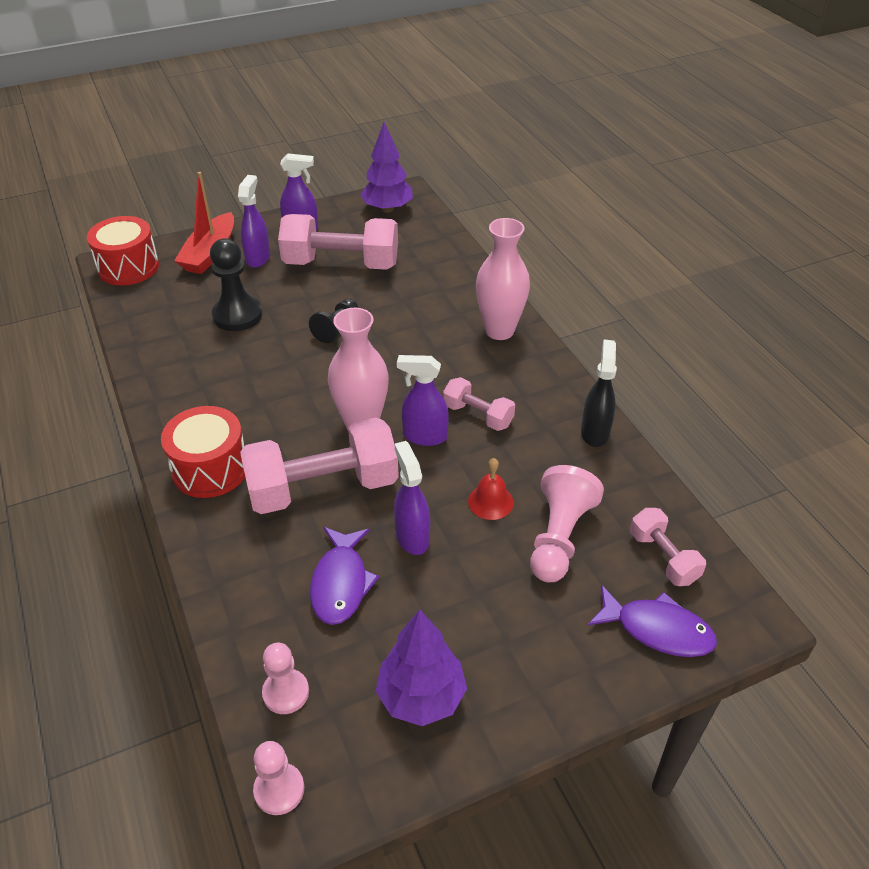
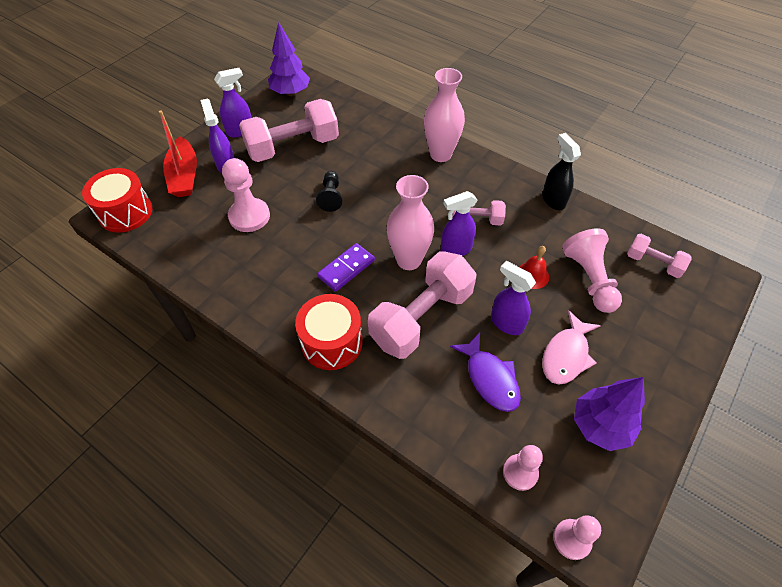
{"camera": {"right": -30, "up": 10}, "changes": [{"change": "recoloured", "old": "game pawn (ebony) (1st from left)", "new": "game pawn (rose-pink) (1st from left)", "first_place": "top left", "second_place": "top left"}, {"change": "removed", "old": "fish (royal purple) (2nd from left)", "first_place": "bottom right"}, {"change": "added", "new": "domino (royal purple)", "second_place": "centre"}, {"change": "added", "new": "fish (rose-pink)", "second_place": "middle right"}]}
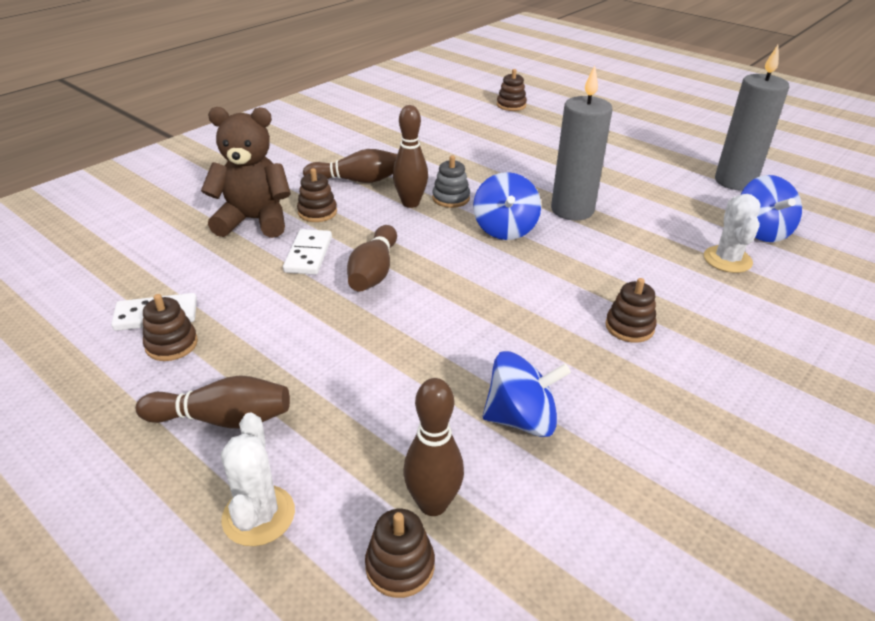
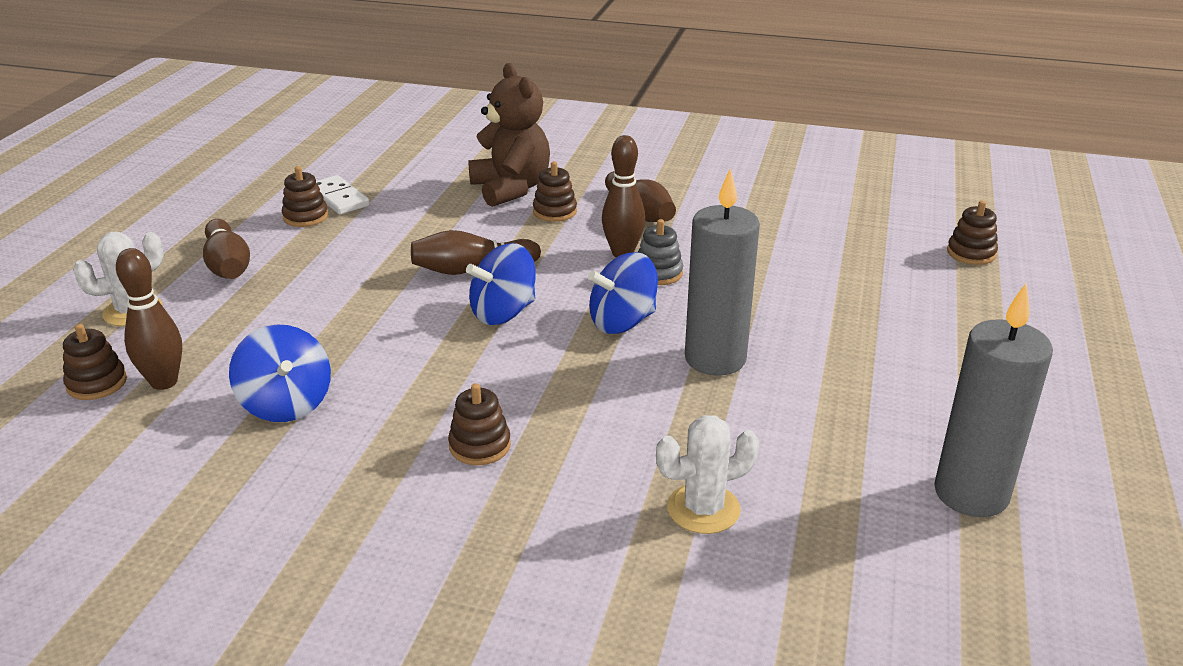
{"camera": {"right": 65, "up": -5}, "changes": [{"change": "removed", "old": "domino (pure white) (2nd from left)", "first_place": "centre"}, {"change": "moved", "old": "toy top (blue) (3rd from left in the first image)", "new": "toy top (blue) (2nd from left)", "first_place": "middle right", "second_place": "centre"}]}
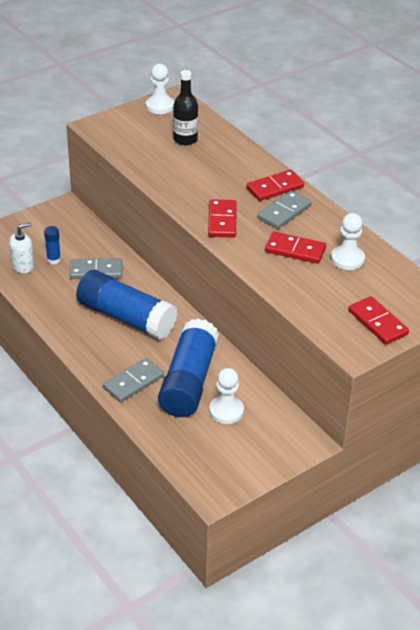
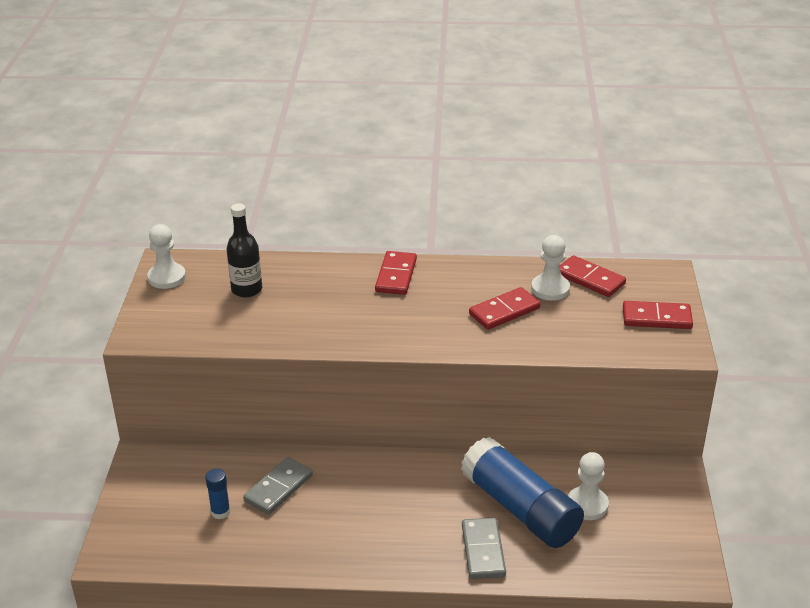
{"camera": {"right": -50, "up": -5}, "changes": [{"change": "removed", "old": "soap dispenser (pure white)", "first_place": "middle left"}, {"change": "removed", "old": "stick of glue (blue) (2nd from left)", "first_place": "middle left"}, {"change": "moved", "old": "domino (scarlet) (1st from left in the first image)", "new": "domino (scarlet) (3rd from left)", "first_place": "centre", "second_place": "middle right"}, {"change": "removed", "old": "domino (ash-grey) (3rd from left)", "first_place": "middle right"}]}
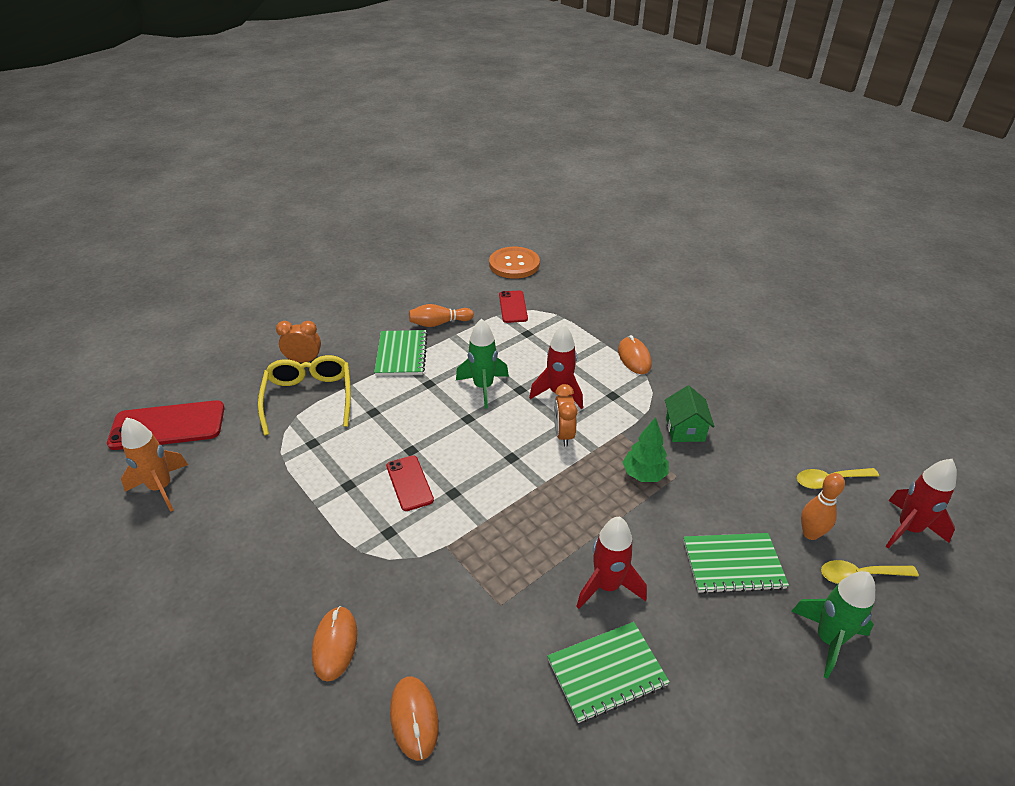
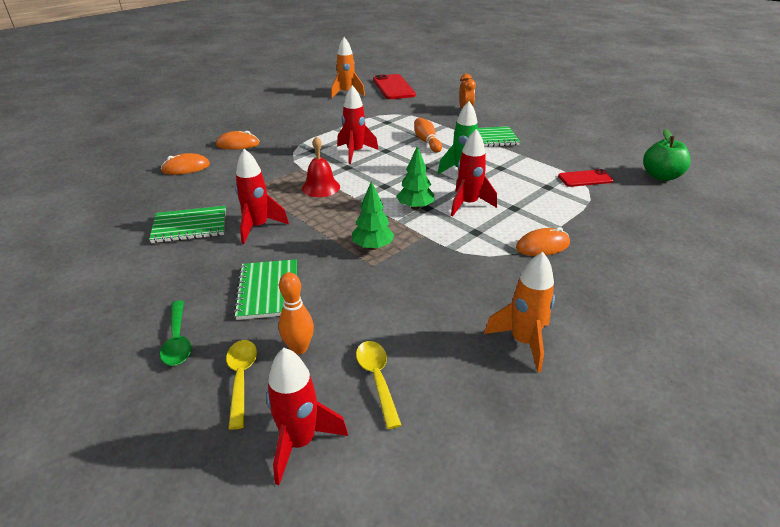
{"camera": {"right": 85, "up": -5}, "changes": [{"change": "removed", "old": "eyeglasses (golden)", "first_place": "middle left"}, {"change": "replaced", "old": "mobile phone (scarlet) (2nd from left)", "new": "rocket (scarlet) (3rd from left)", "first_place": "centre", "second_place": "top centre"}, {"change": "moved", "old": "tenpin (bright orange) (1st from left in the first image)", "new": "tenpin (bright orange) (2nd from left)", "first_place": "centre", "second_place": "top centre"}, {"change": "replaced", "old": "sewing button (bright orange)", "new": "toy apple (leaf-green)", "first_place": "centre", "second_place": "top right"}, {"change": "turned", "old": "exercise book (leaf-green) (2nd from left in the first image)", "first_place": "bottom centre", "second_place": "middle left", "degrees": -75}, {"change": "replaced", "old": "clock (bright orange) (2nd from left)", "new": "fir tree (leaf-green) (2nd from left)", "first_place": "centre", "second_place": "centre"}, {"change": "removed", "old": "cottage (leaf-green)", "first_place": "middle right"}, {"change": "replaced", "old": "rocket (leaf-green) (2nd from left)", "new": "spoon (leaf-green)", "first_place": "bottom right", "second_place": "middle left"}, {"change": "added", "new": "hand bell (scarlet)", "second_place": "top centre"}, {"change": "added", "new": "rocket (bright orange) (2nd from left)", "second_place": "centre"}]}
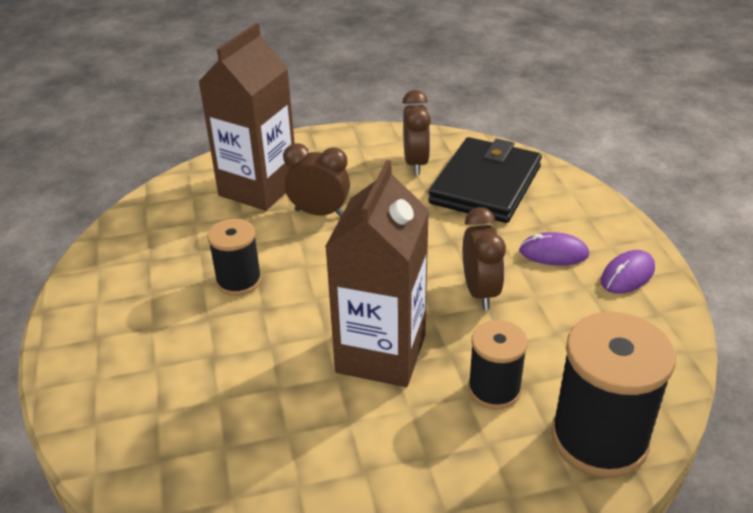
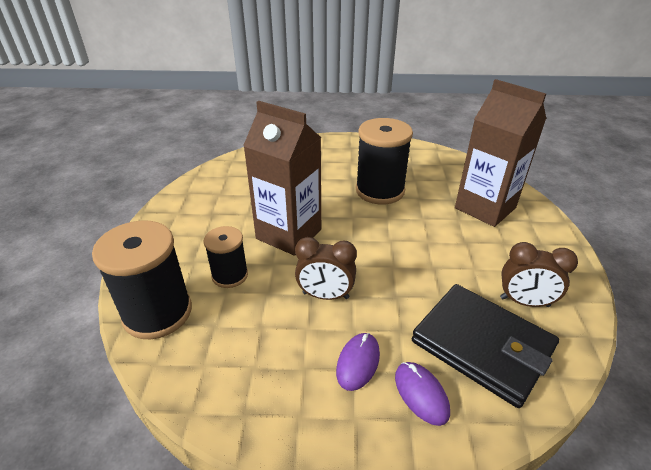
{"camera": {"right": 105, "up": 0}, "changes": [{"change": "resized", "old": "spool (ebony) (1st from left in the first image)", "first_place": "middle left", "second_place": "centre", "factor": 1.71}, {"change": "removed", "old": "clock (russet) (1st from left)", "first_place": "centre"}, {"change": "moved", "old": "PC mouse (royal purple) (2nd from left)", "first_place": "middle right", "second_place": "bottom centre"}]}
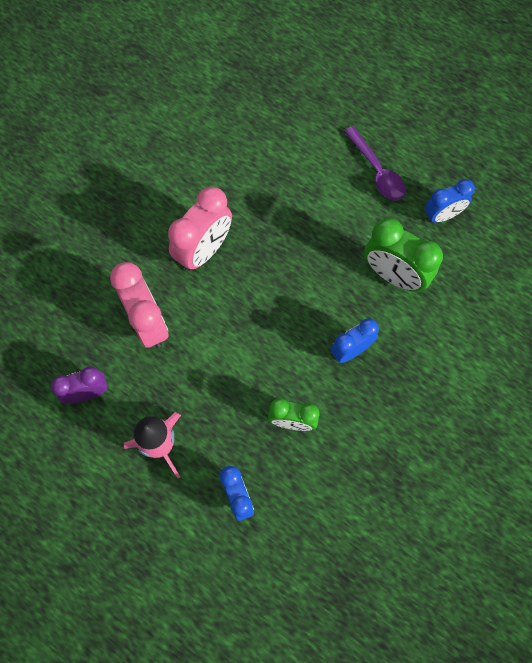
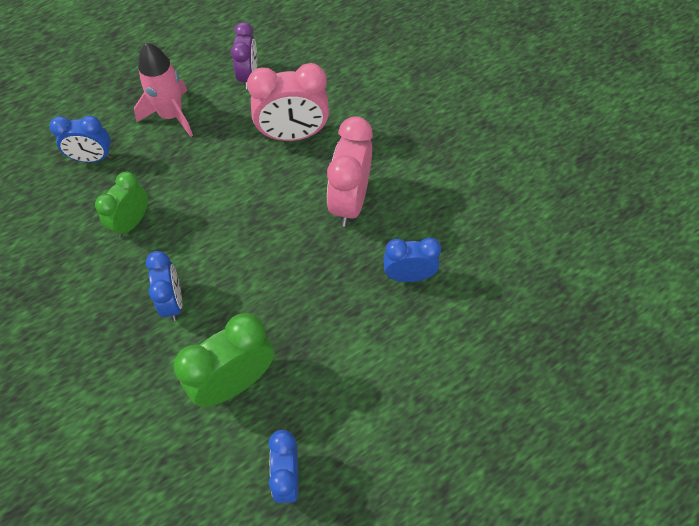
{"camera": {"right": 110, "up": -10}, "changes": [{"change": "turned", "old": "clock (rose-pink) (2nd from left)", "first_place": "centre", "second_place": "top centre", "degrees": 45}, {"change": "removed", "old": "spoon (royal purple)", "first_place": "top right"}, {"change": "added", "new": "clock (blue) (4th from left)", "second_place": "centre"}]}
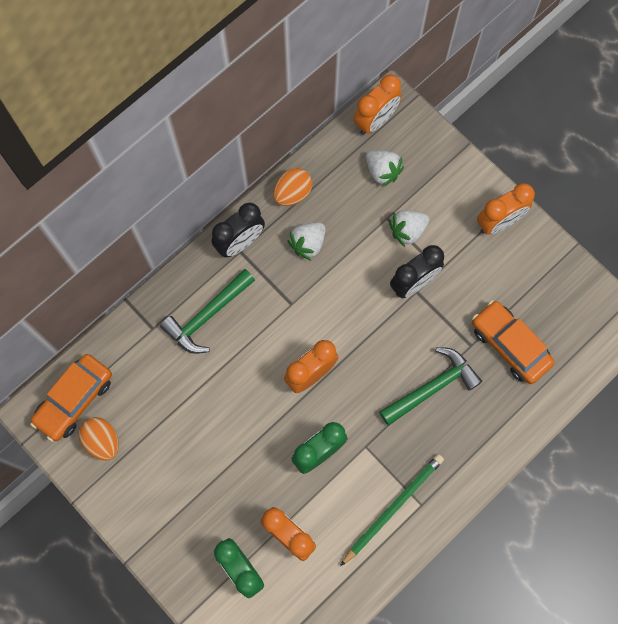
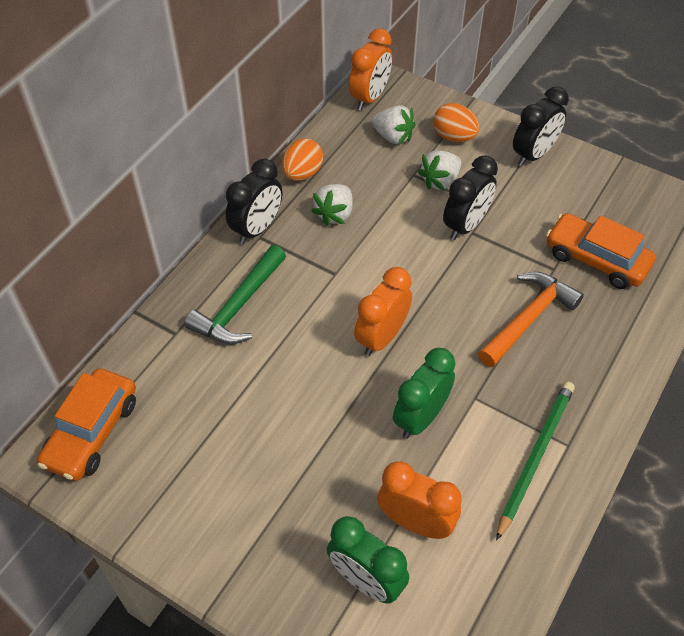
{"camera": {"right": -15, "up": -20}, "changes": [{"change": "moved", "old": "egg shape (bright orange) (1st from left in the first image)", "new": "egg shape (bright orange) (2nd from left)", "first_place": "bottom left", "second_place": "top right"}, {"change": "recoloured", "old": "claw hammer (leaf-green) (2nd from left)", "new": "claw hammer (bright orange)", "first_place": "middle right", "second_place": "middle right"}, {"change": "recoloured", "old": "clock (bright orange) (4th from left)", "new": "clock (ebony) (3rd from left)", "first_place": "middle right", "second_place": "top right"}]}
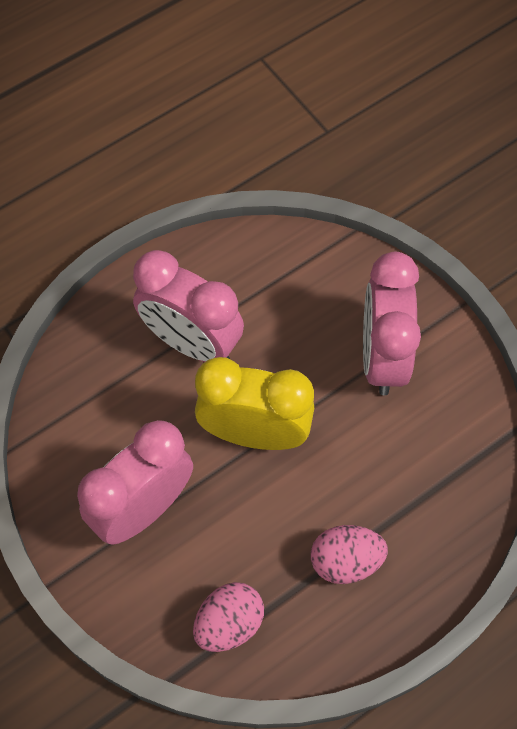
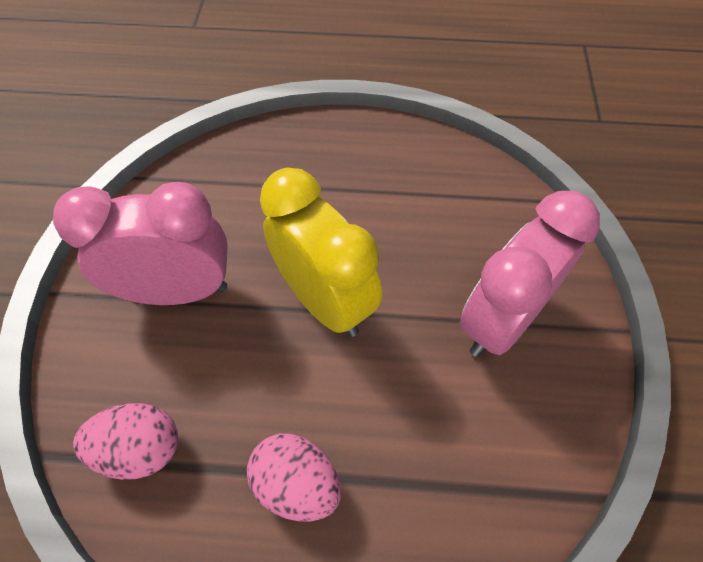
{"camera": {"right": 40, "up": -5}, "changes": [{"change": "removed", "old": "clock (rose-pink) (2nd from left)", "first_place": "centre"}]}
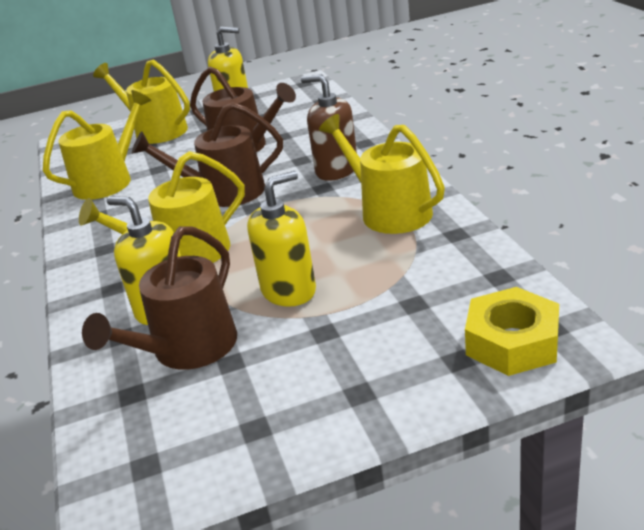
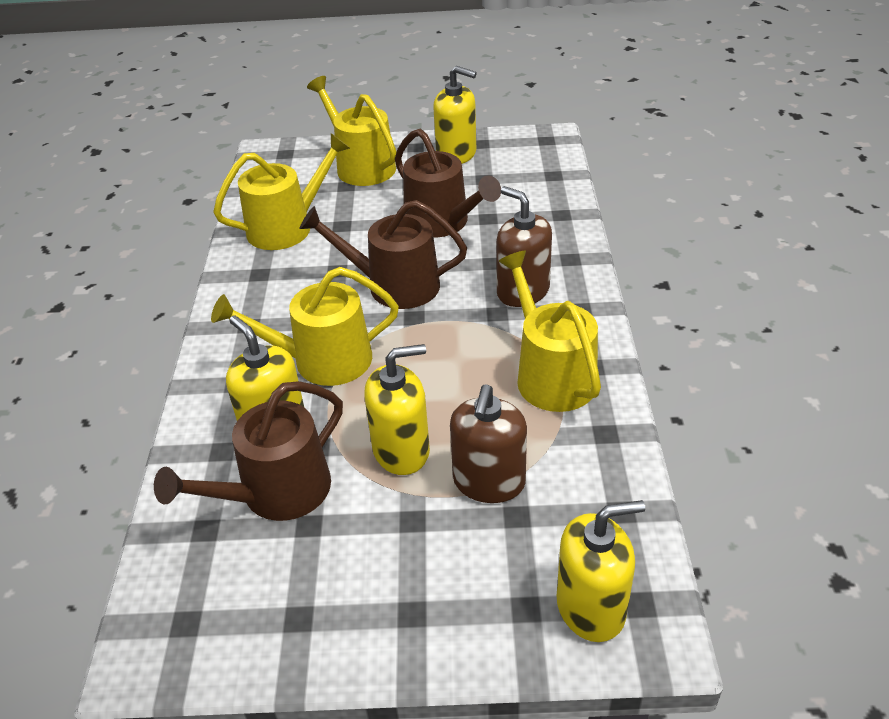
{"camera": {"right": 15, "up": 10}, "changes": [{"change": "replaced", "old": "nut (golden)", "new": "soap dispenser (golden) (4th from left)", "first_place": "middle right", "second_place": "bottom right"}, {"change": "added", "new": "soap dispenser (russet) (1st from left)", "second_place": "centre"}]}
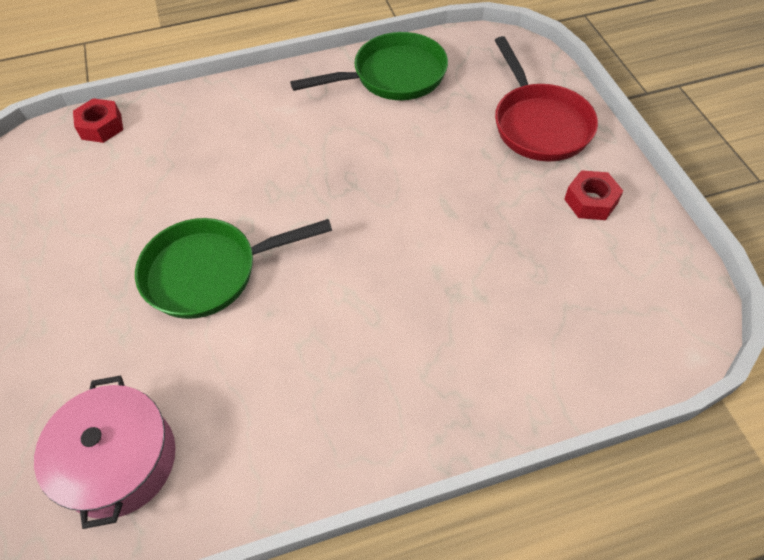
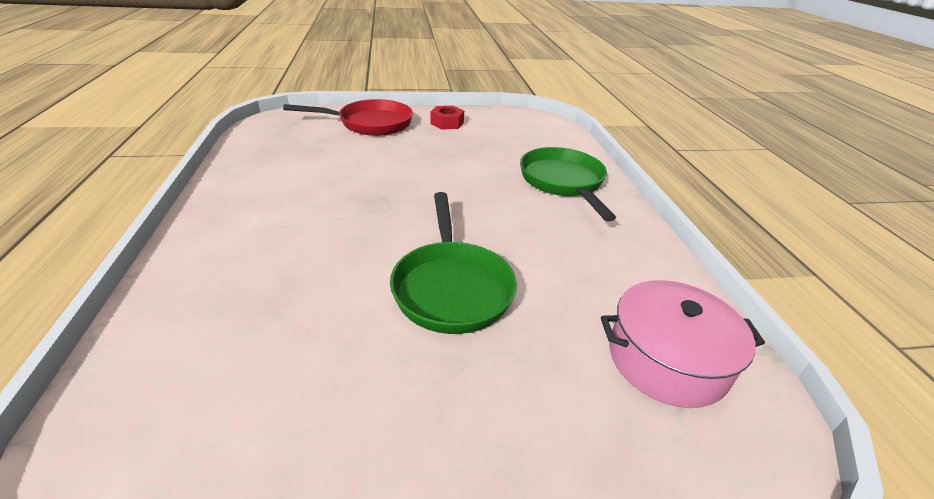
{"camera": {"right": -85, "up": -20}, "changes": [{"change": "removed", "old": "nut (scarlet) (1st from left)", "first_place": "top left"}, {"change": "moved", "old": "skillet (leaf-green) (2nd from left)", "first_place": "top centre", "second_place": "centre"}]}
